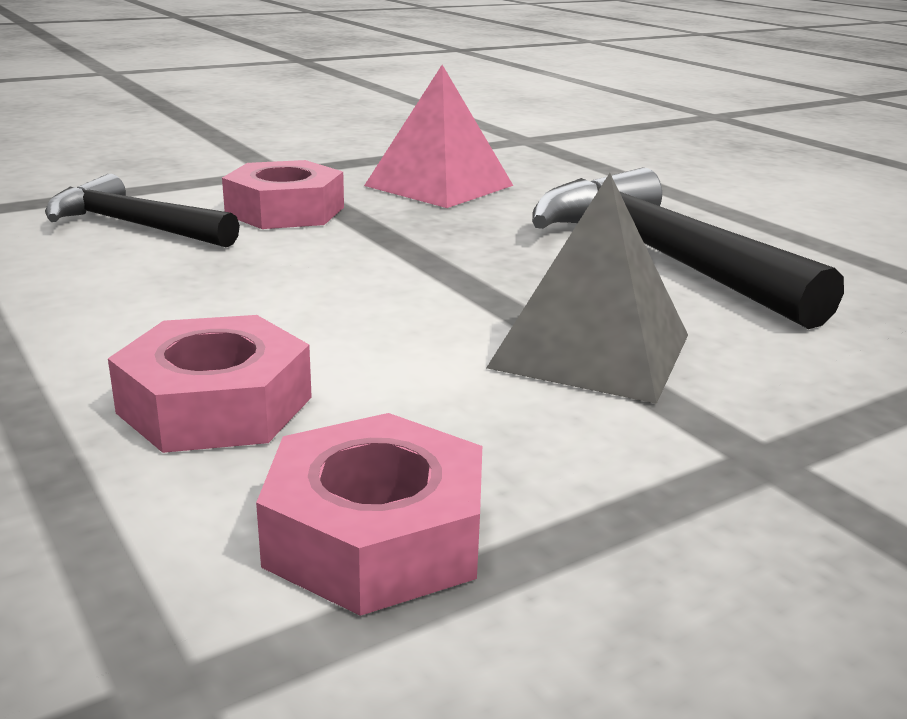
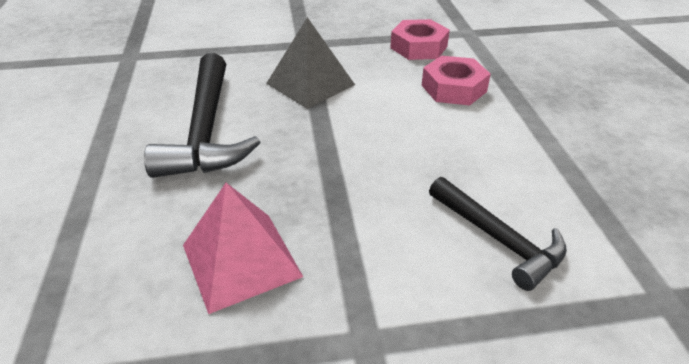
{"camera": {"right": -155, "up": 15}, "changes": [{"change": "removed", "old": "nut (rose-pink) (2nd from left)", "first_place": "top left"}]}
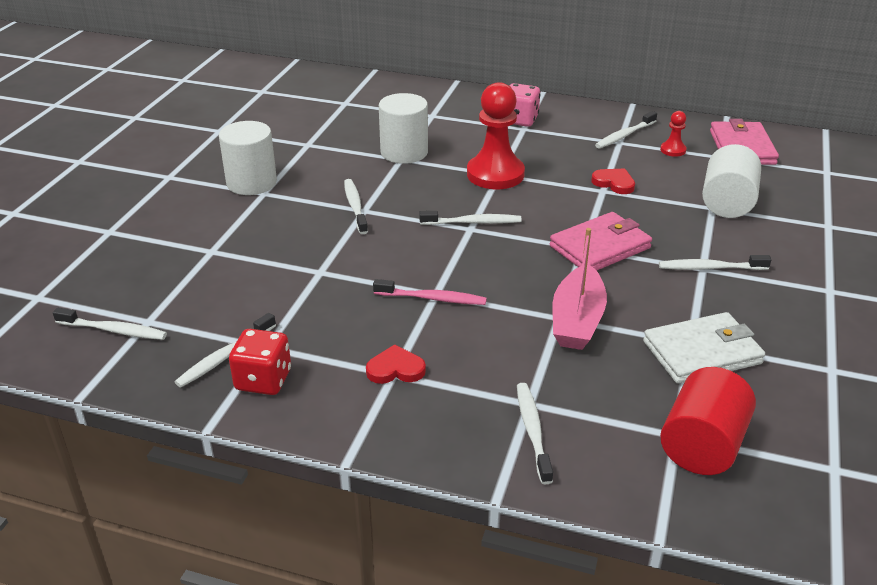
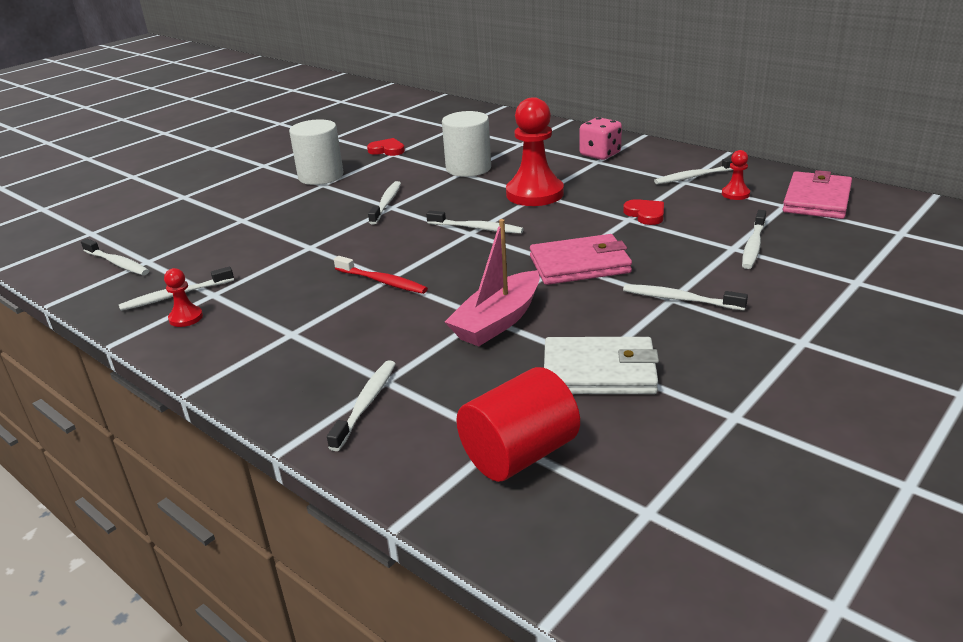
{"camera": {"right": 25, "up": -5}, "changes": [{"change": "replaced", "old": "game die (scarlet)", "new": "game pawn (scarlet) (1st from left)", "first_place": "middle left", "second_place": "middle left"}, {"change": "moved", "old": "heart (scarlet) (1st from left)", "first_place": "centre", "second_place": "top centre"}, {"change": "recoloured", "old": "toothbrush (rose-pink)", "new": "toothbrush (scarlet)", "first_place": "centre", "second_place": "centre"}, {"change": "replaced", "old": "solid cylinder (pure white) (3rd from left)", "new": "toothbrush (pure white) (8th from left)", "first_place": "top right", "second_place": "middle right"}]}
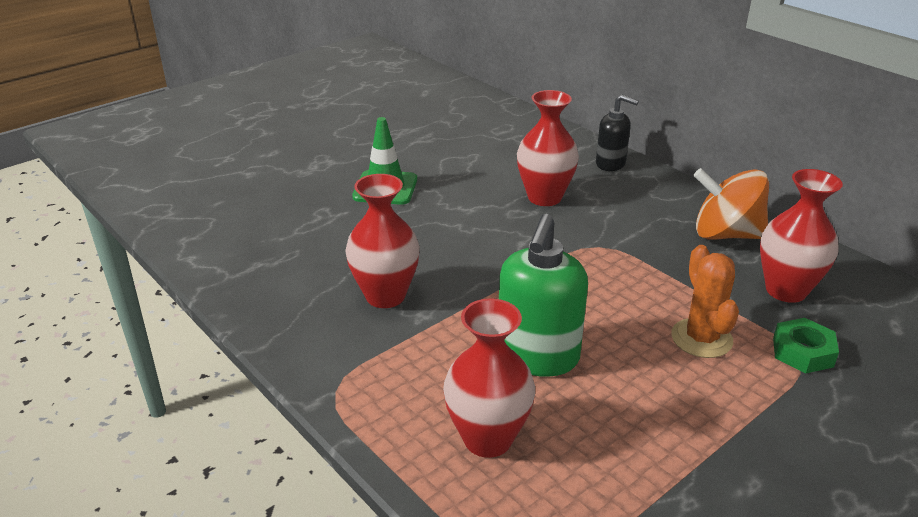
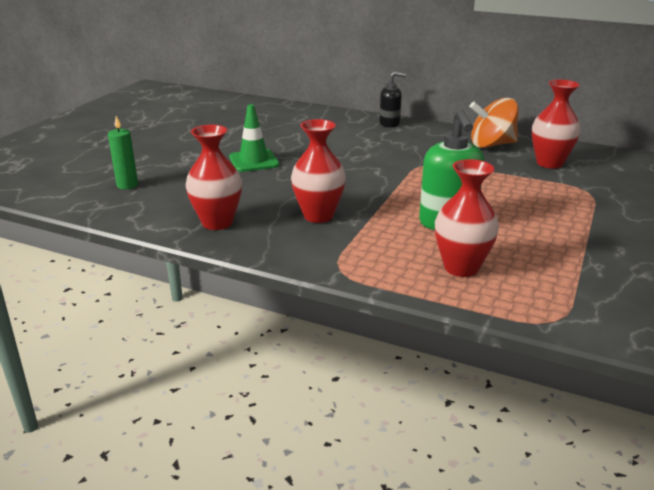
{"camera": {"right": -25, "up": -5}, "changes": [{"change": "moved", "old": "vase (scarlet) (3rd from left in the first image)", "new": "vase (scarlet) (1st from left)", "first_place": "top centre", "second_place": "middle left"}, {"change": "removed", "old": "prickly plant (bright orange)", "first_place": "middle right"}, {"change": "removed", "old": "nut (leaf-green)", "first_place": "bottom right"}, {"change": "added", "new": "candle (leaf-green)", "second_place": "top left"}]}
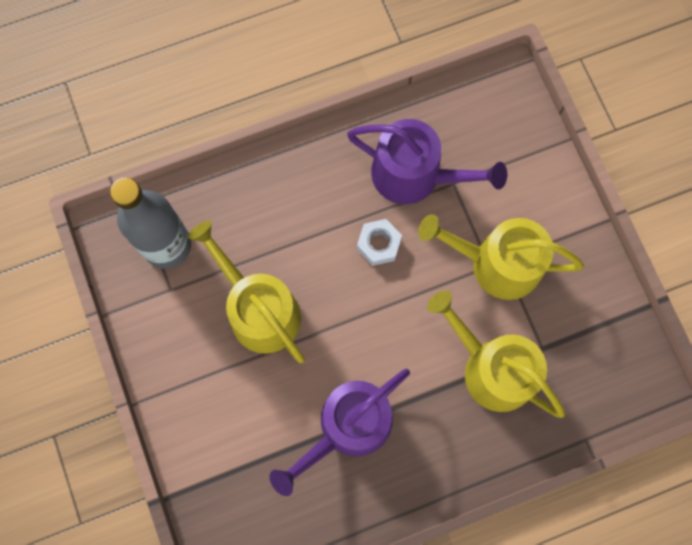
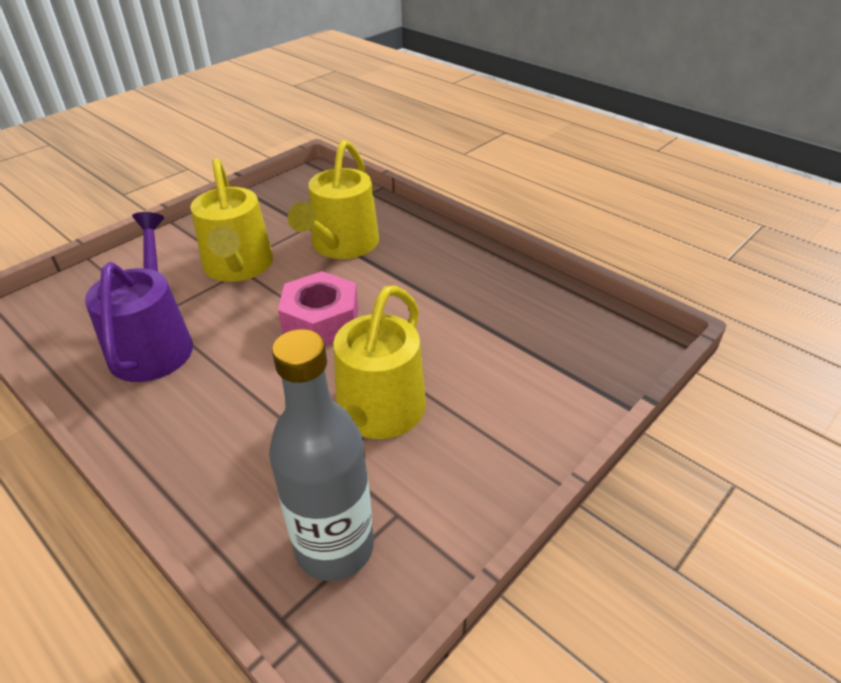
{"camera": {"right": -115, "up": -35}, "changes": [{"change": "removed", "old": "sprinkling can (royal purple) (1st from left)", "first_place": "bottom centre"}, {"change": "removed", "old": "nut (pure white)", "first_place": "centre"}, {"change": "added", "new": "nut (rose-pink)", "second_place": "centre"}]}
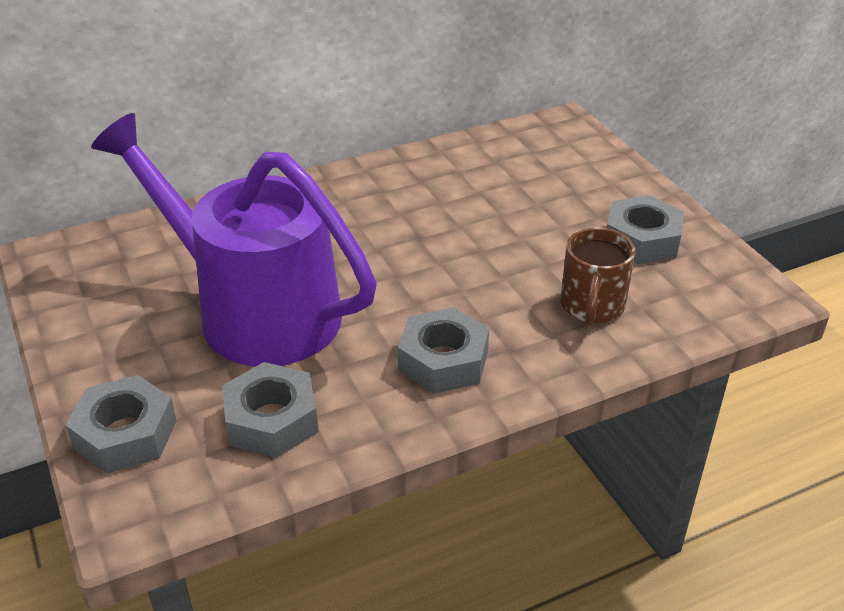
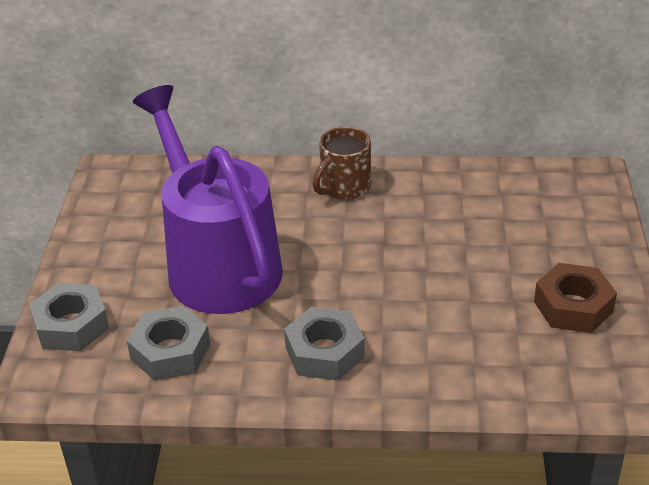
{"camera": {"right": 30, "up": 0}, "changes": [{"change": "moved", "old": "mug (russet)", "first_place": "middle right", "second_place": "centre"}, {"change": "recoloured", "old": "nut (ash-grey) (4th from left)", "new": "nut (russet)", "first_place": "middle right", "second_place": "middle right"}]}
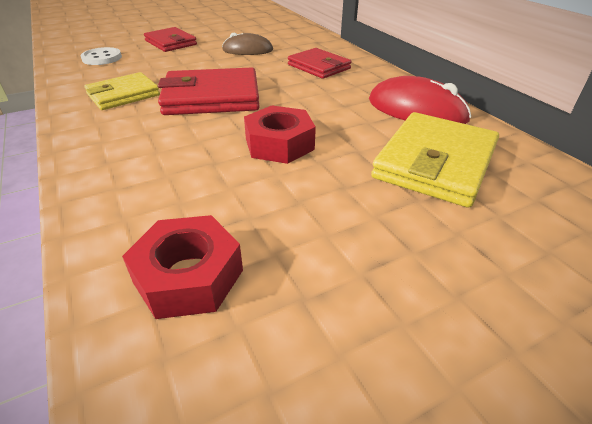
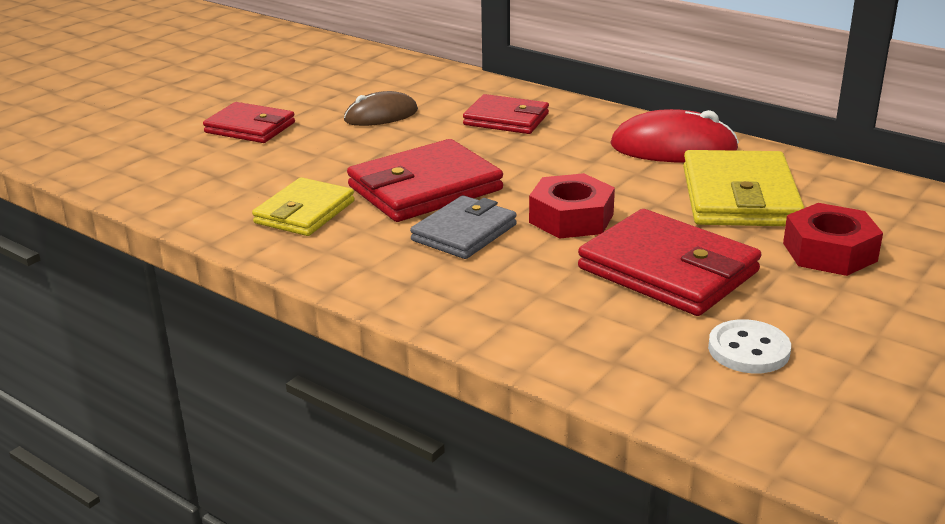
{"camera": {"right": -25, "up": -10}, "changes": [{"change": "moved", "old": "sewing button (pure white)", "first_place": "top left", "second_place": "middle right"}, {"change": "moved", "old": "nut (scarlet) (1st from left in the first image)", "new": "nut (scarlet) (2nd from left)", "first_place": "middle left", "second_place": "middle right"}, {"change": "added", "new": "wallet (ash-grey)", "second_place": "centre"}, {"change": "added", "new": "wallet (scarlet) (4th from left)", "second_place": "middle right"}]}
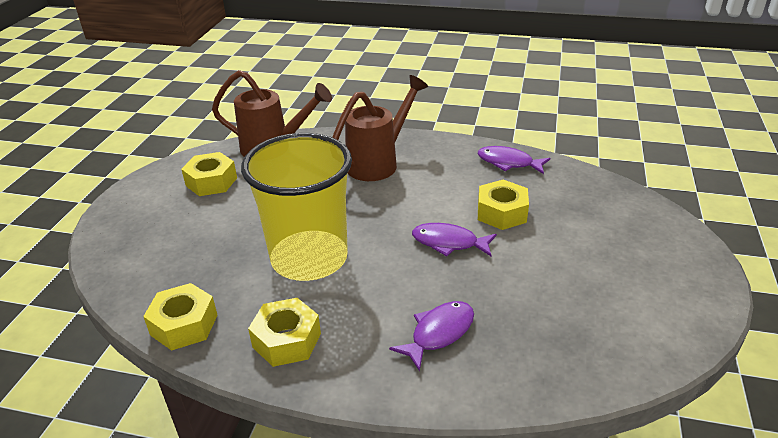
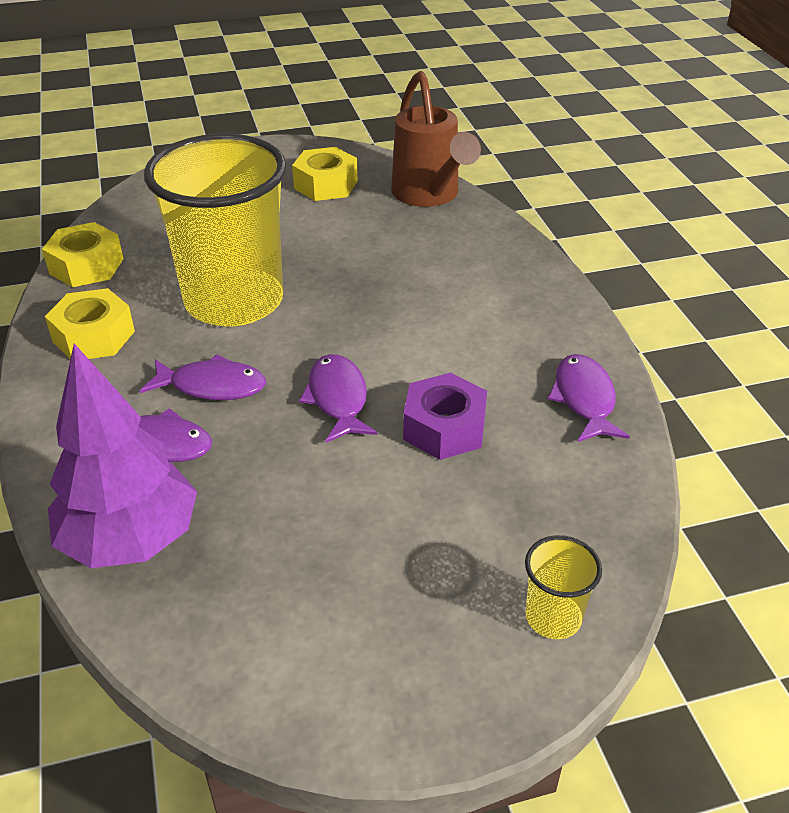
{"camera": {"right": 60, "up": 5}, "changes": [{"change": "removed", "old": "sprinkling can (russet) (2nd from left)", "first_place": "top centre"}, {"change": "recoloured", "old": "nut (golden) (4th from left)", "new": "nut (royal purple)", "first_place": "centre", "second_place": "centre"}, {"change": "added", "new": "fir tree (royal purple)", "second_place": "middle left"}, {"change": "added", "new": "fish (royal purple) (2nd from left)", "second_place": "middle left"}, {"change": "added", "new": "beaker (golden) (2nd from left)", "second_place": "bottom right"}]}
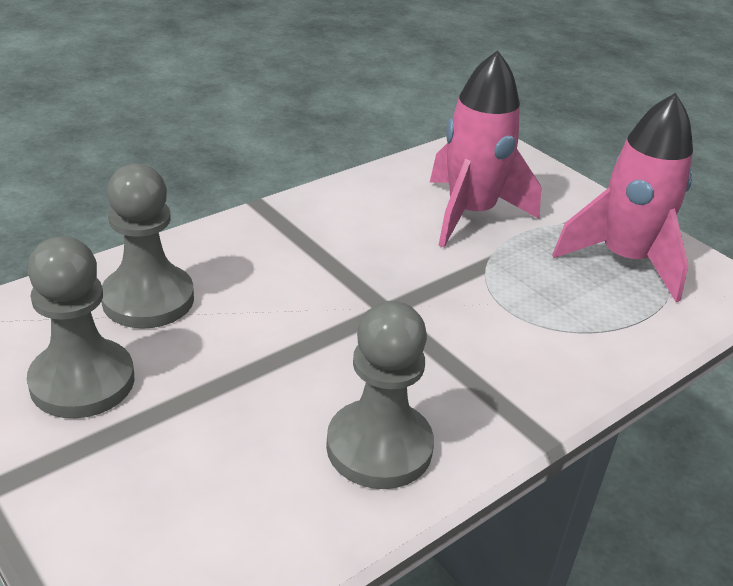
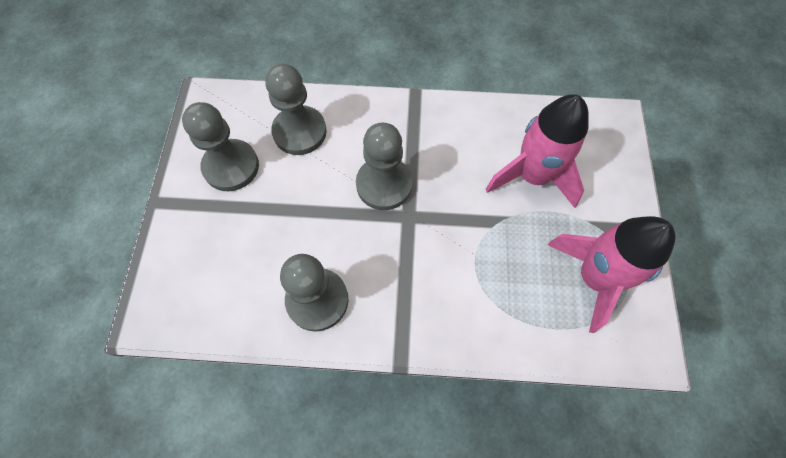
{"camera": {"right": 45, "up": 30}, "changes": [{"change": "added", "new": "game pawn (ash-grey) (4th from left)", "second_place": "centre"}]}
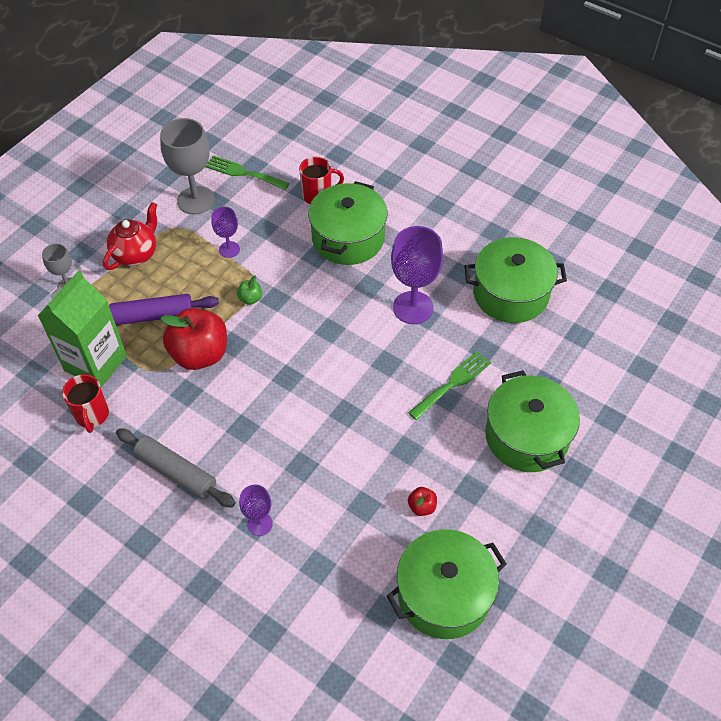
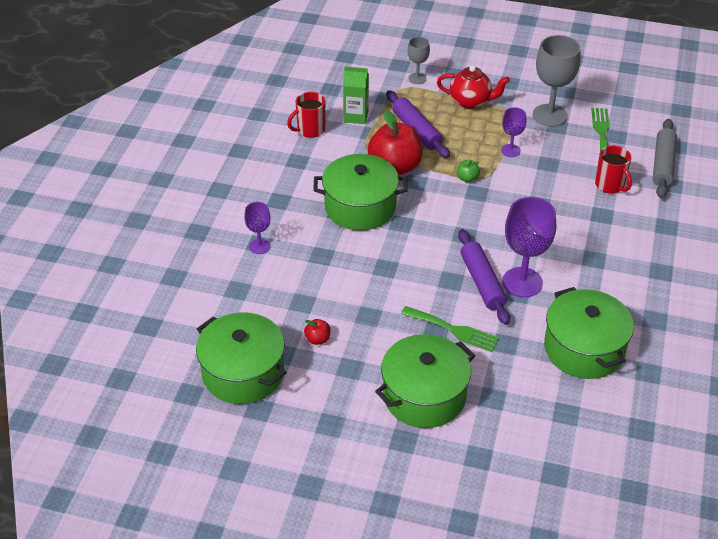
{"camera": {"right": 70, "up": -10}, "changes": [{"change": "resized", "old": "juice carton (leaf-green)", "first_place": "middle left", "second_place": "top centre", "factor": 0.6}, {"change": "moved", "old": "pastry roller (ash-grey)", "first_place": "middle left", "second_place": "top right"}, {"change": "moved", "old": "cooking pot (leaf-green) (1st from left in the first image)", "new": "cooking pot (leaf-green) (2nd from left)", "first_place": "top centre", "second_place": "centre"}, {"change": "added", "new": "pastry roller (royal purple) (2nd from left)", "second_place": "middle right"}]}
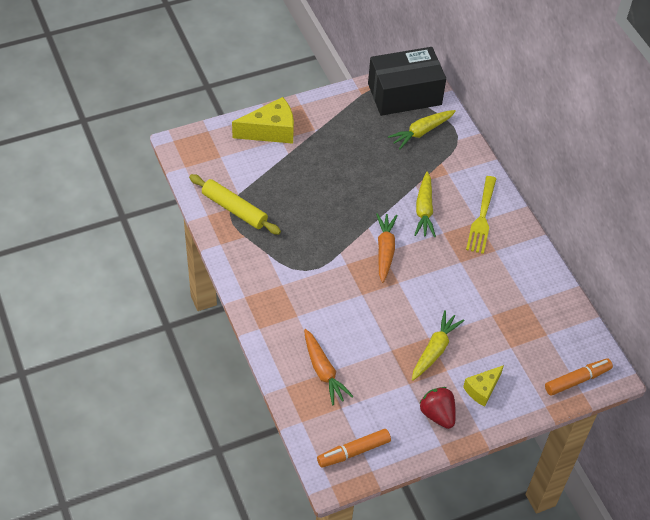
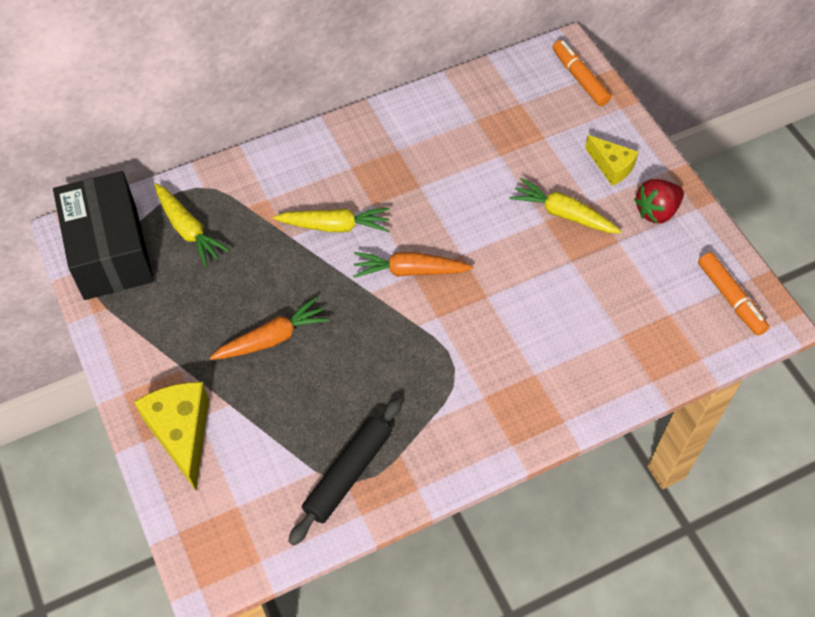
{"camera": {"right": -90, "up": 5}, "changes": [{"change": "recoloured", "old": "pastry roller (golden)", "new": "pastry roller (ebony)", "first_place": "centre", "second_place": "bottom centre"}, {"change": "moved", "old": "root vegetable (bright orange) (1st from left)", "first_place": "bottom centre", "second_place": "middle left"}, {"change": "removed", "old": "dinner fork (golden)", "first_place": "middle right"}]}
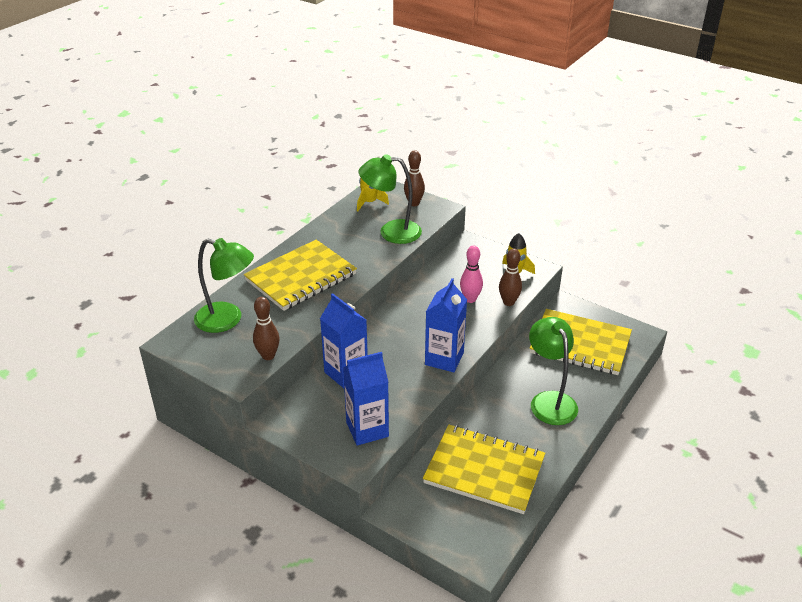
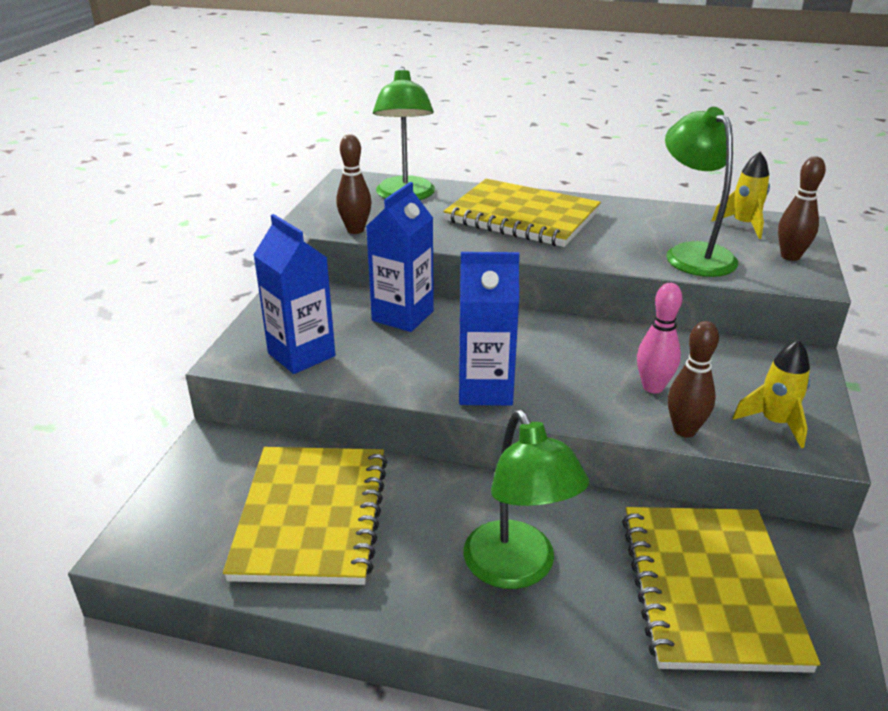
{"camera": {"right": 70, "up": -5}, "changes": [{"change": "turned", "old": "lamp (leaf-green) (3rd from left in the first image)", "first_place": "middle right", "second_place": "bottom centre", "degrees": 105}]}
